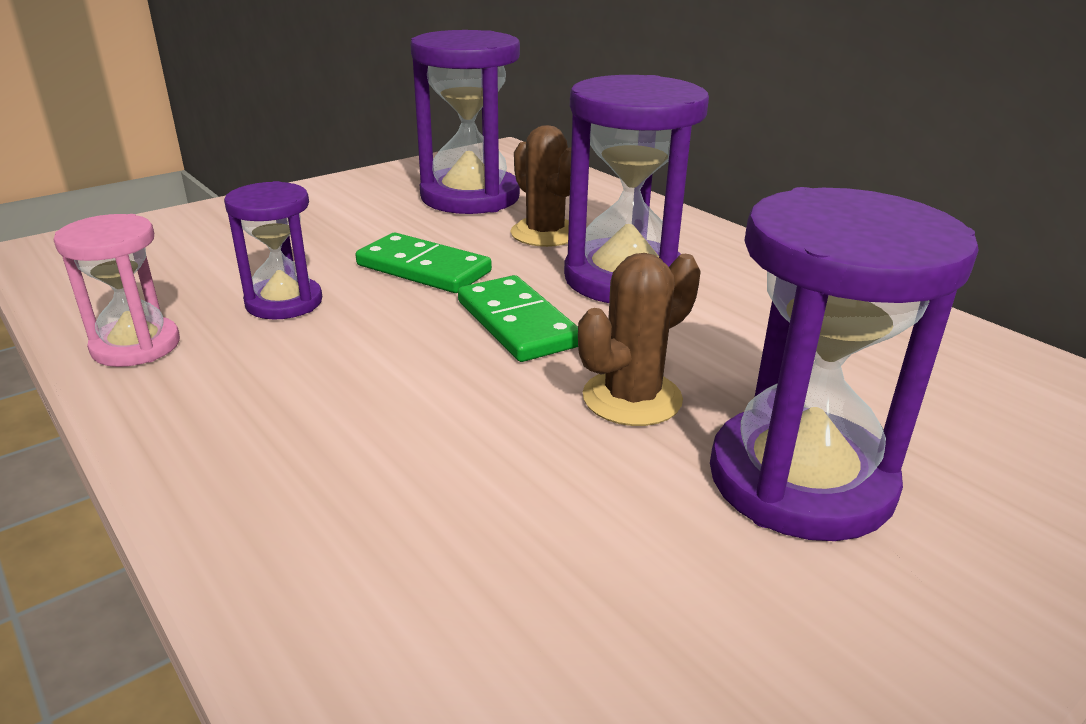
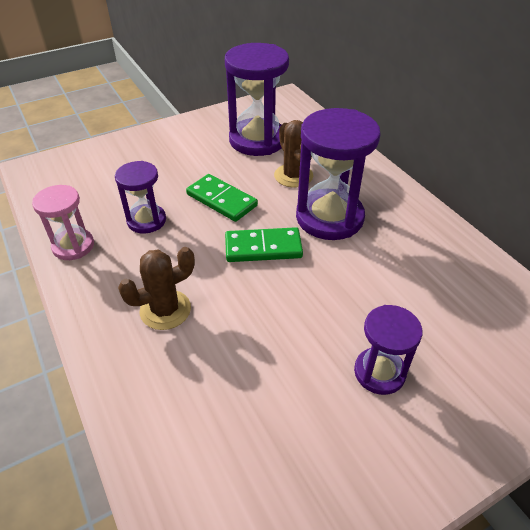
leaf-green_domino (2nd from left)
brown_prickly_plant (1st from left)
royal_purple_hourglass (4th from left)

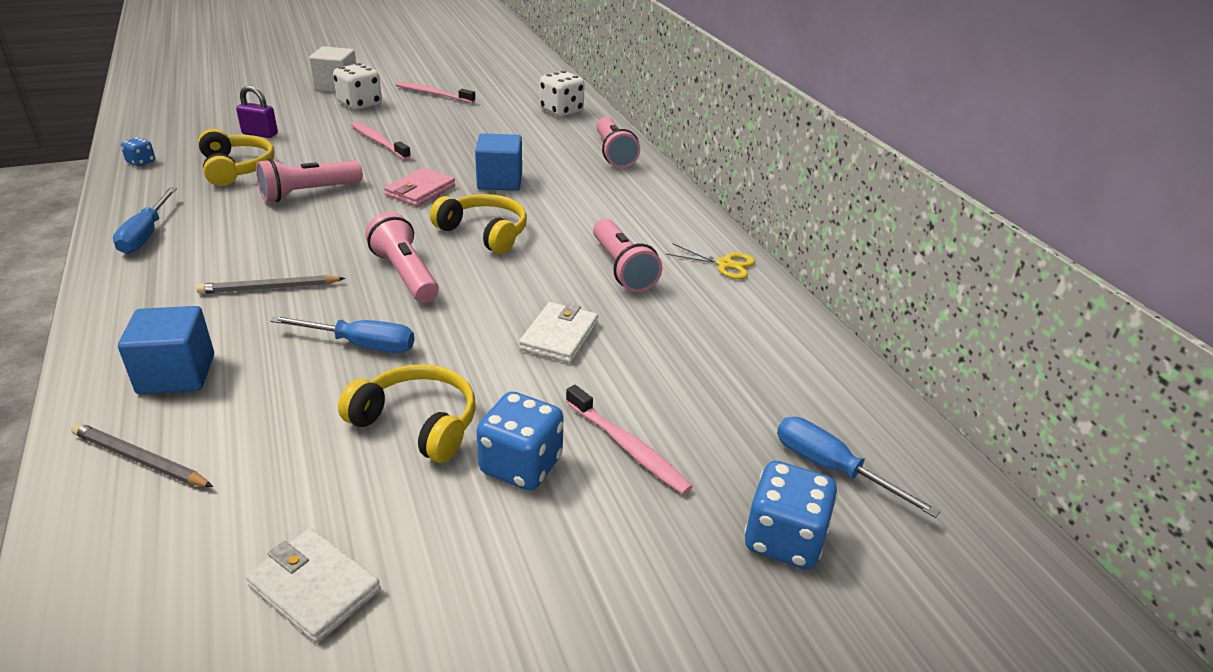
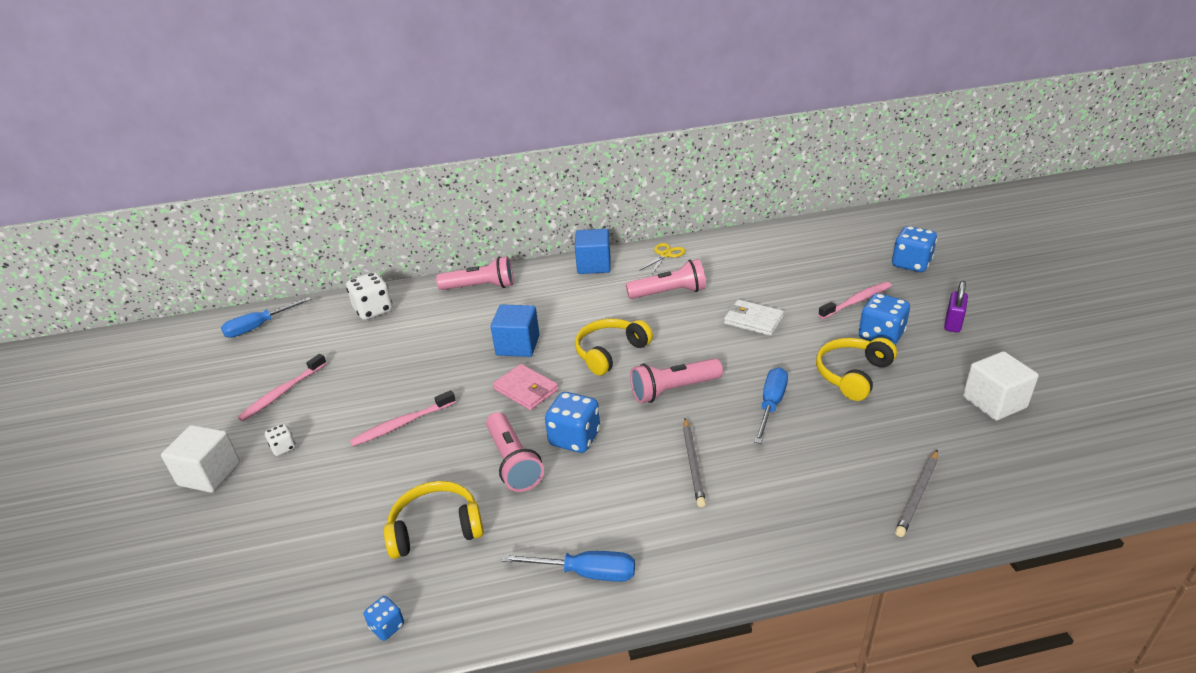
royal_blue_cube (2nd from left)
royal_purple_padlock
pure_white_cube (2nd from left)
pure_white_game_die (1st from left)
royal_blue_screwdriver (1st from left)
royal_blue_game_die (2nd from left)

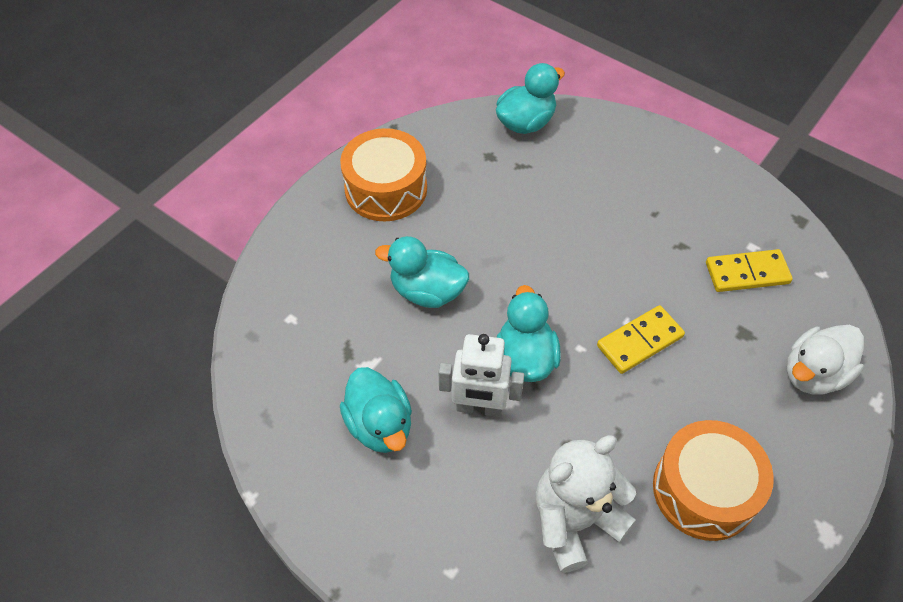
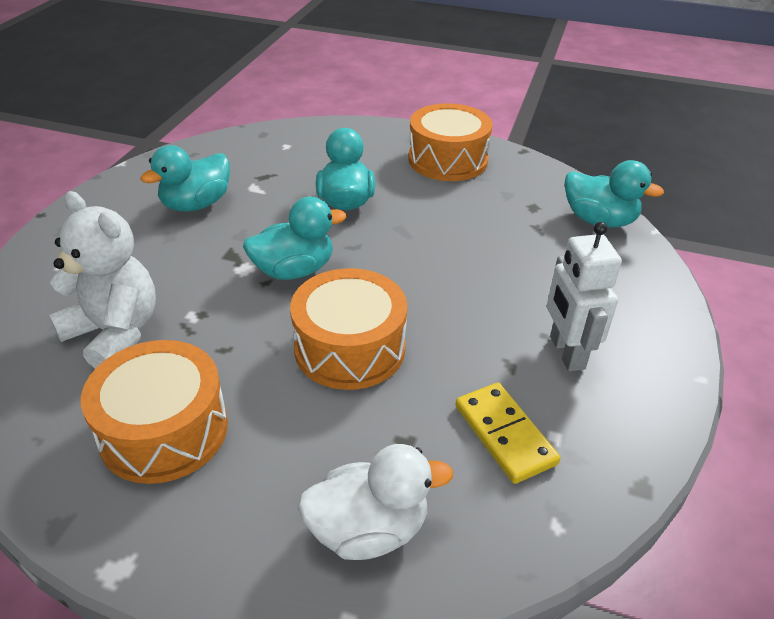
pure_white_toy_robot
orange-coloured_toy_drum (2nd from left)
pure_white_toy_duck

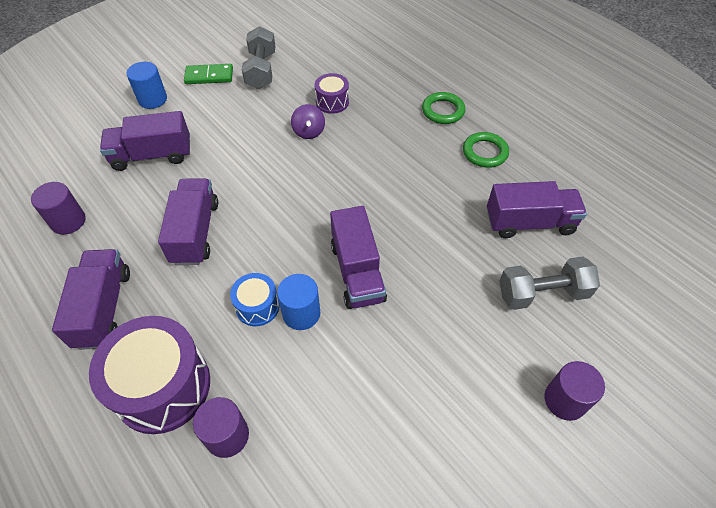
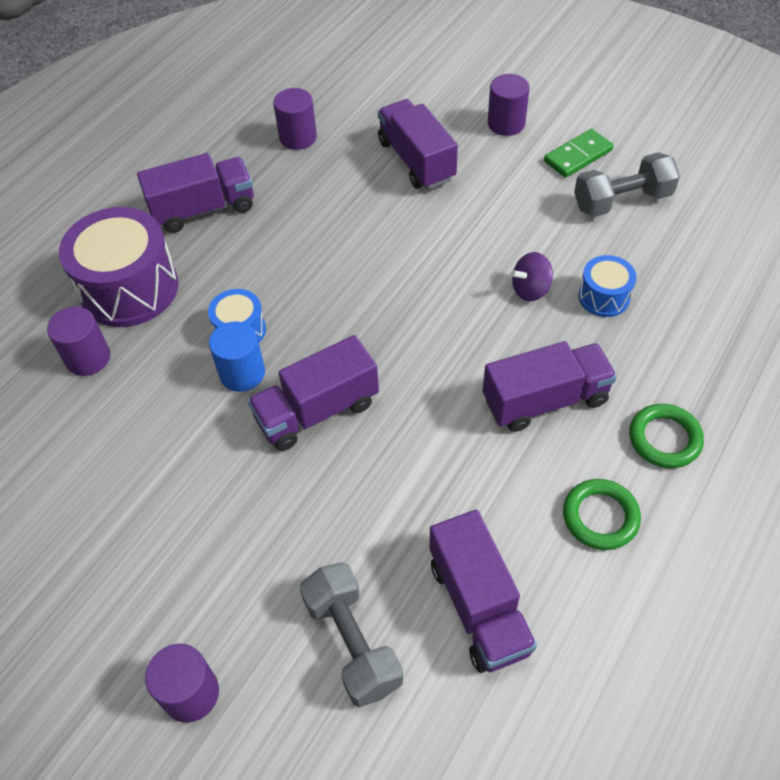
royal_purple_solid_cylinder (4th from left)
royal_purple_truck (5th from left)
leaf-green_domino
royal_blue_toy_drum (2nd from left)

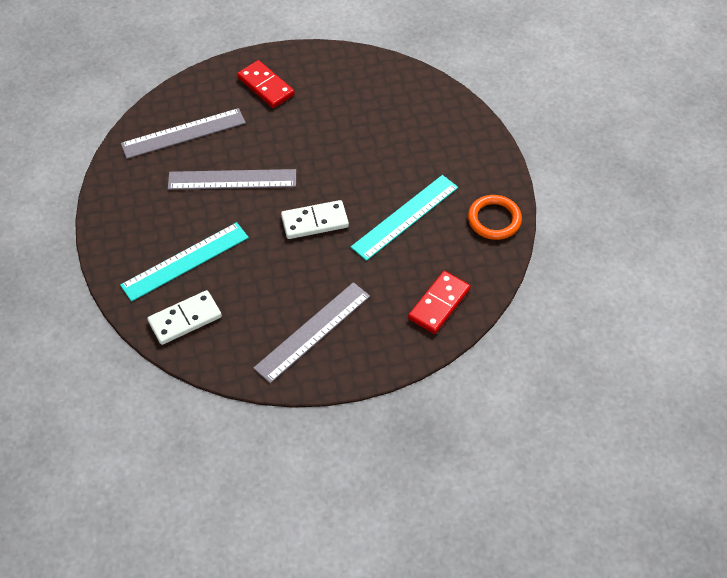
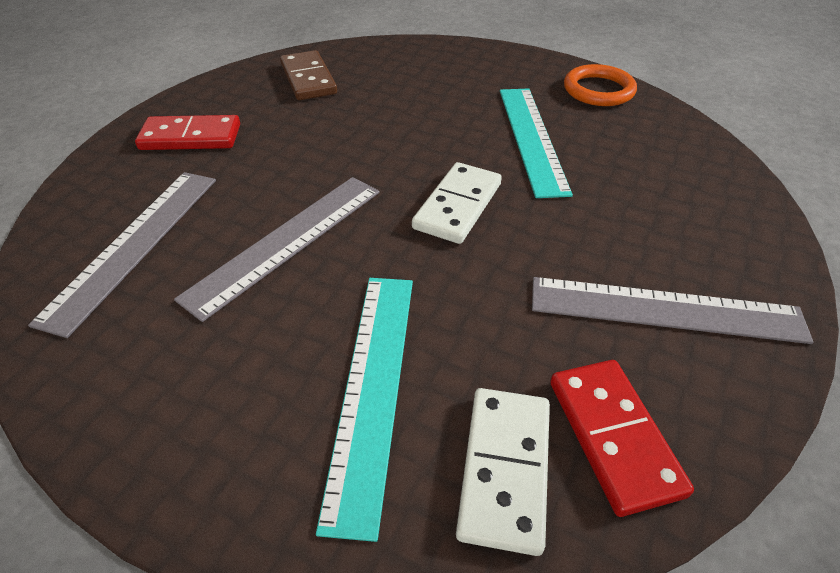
gray_straightedge (3rd from left)
scarlet_domino (2nd from left)
brown_domino

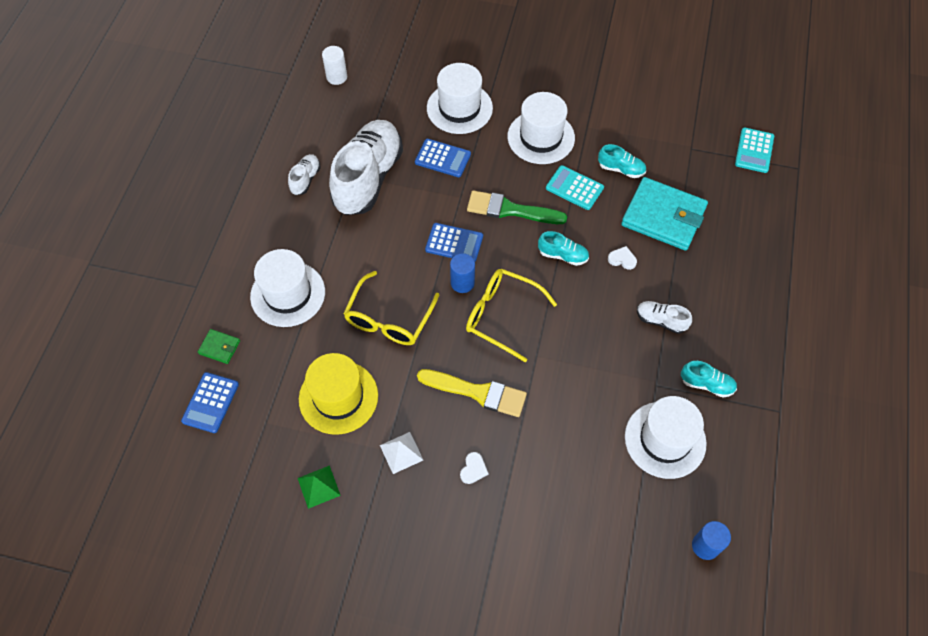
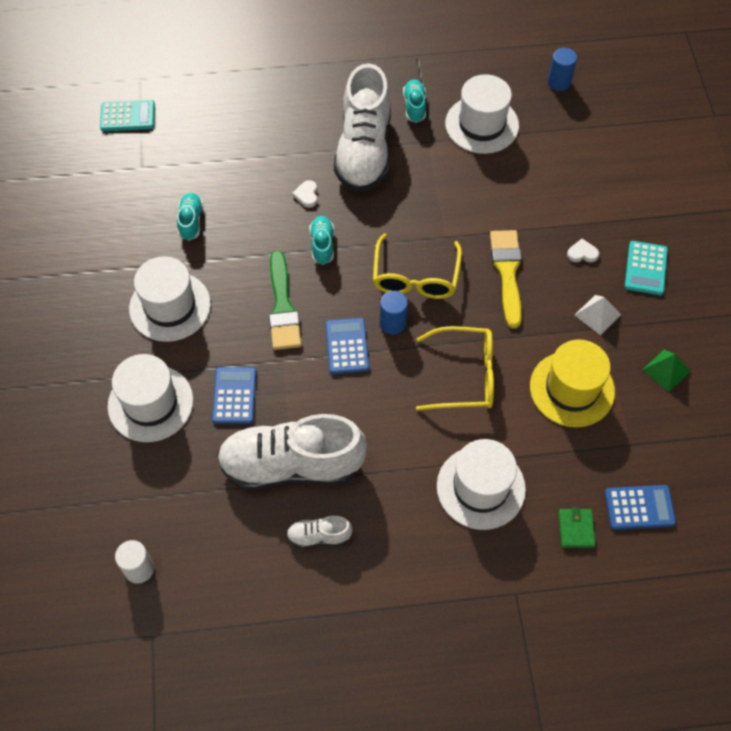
teal_calculator (2nd from left)
teal_wallet
pure_white_shoe (3rd from left)

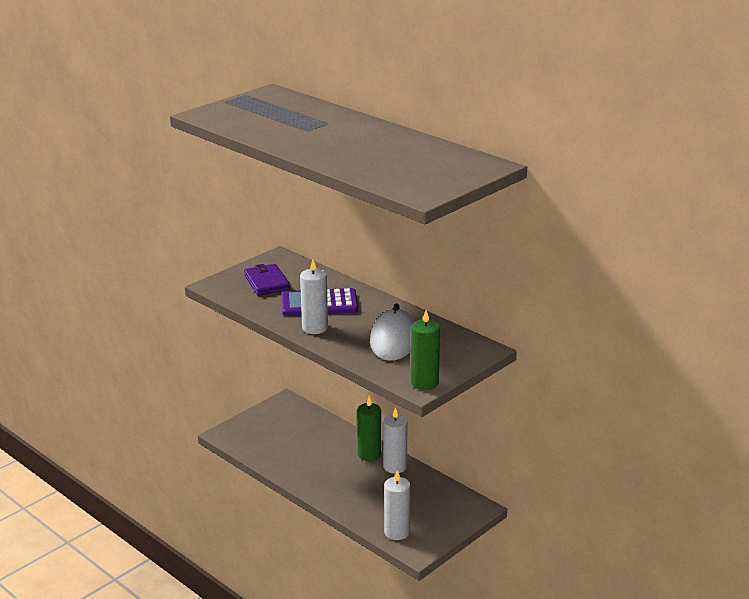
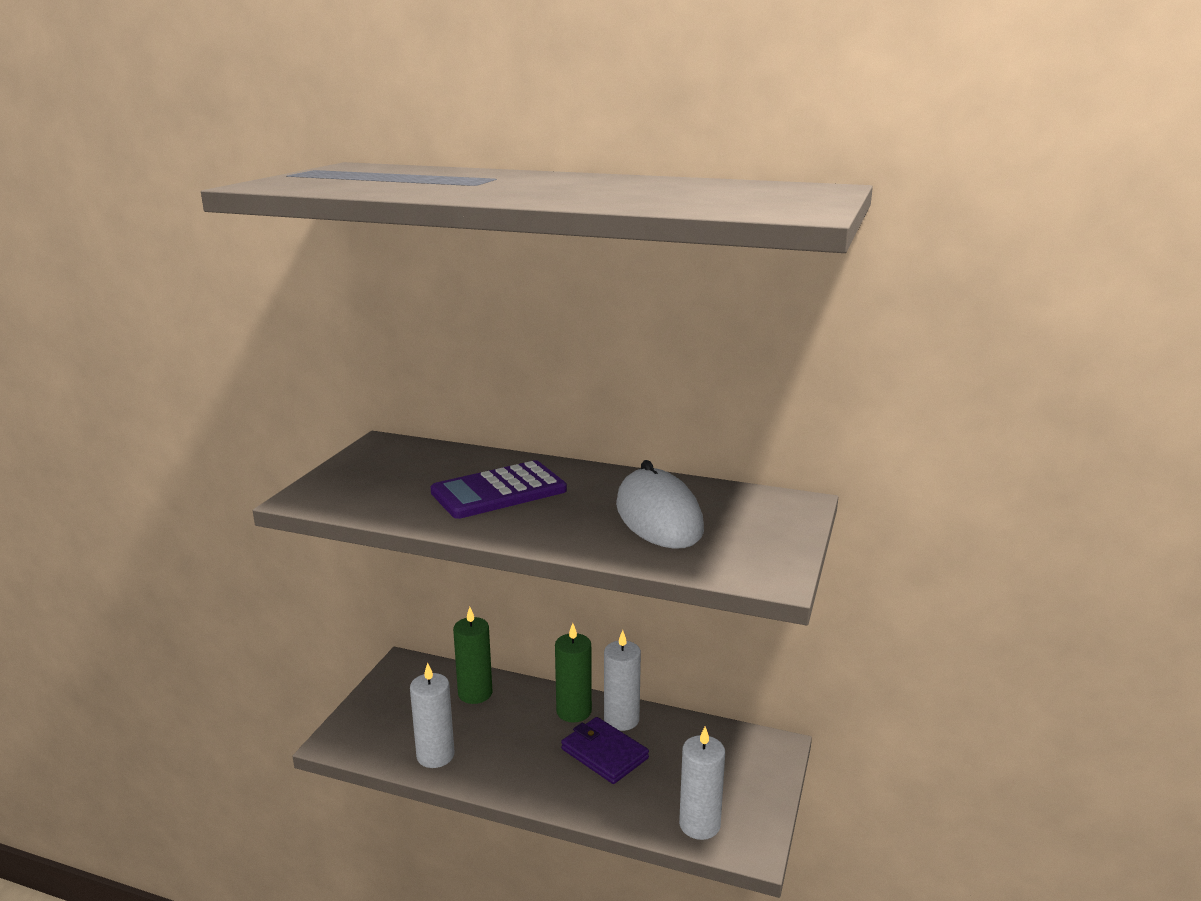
royal_purple_wallet
pure_white_wax_candle (1st from left)
leaf-green_wax_candle (1st from left)

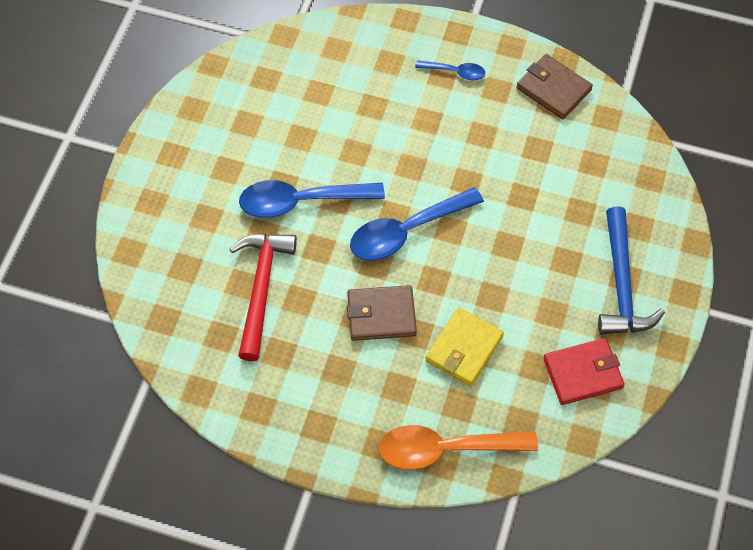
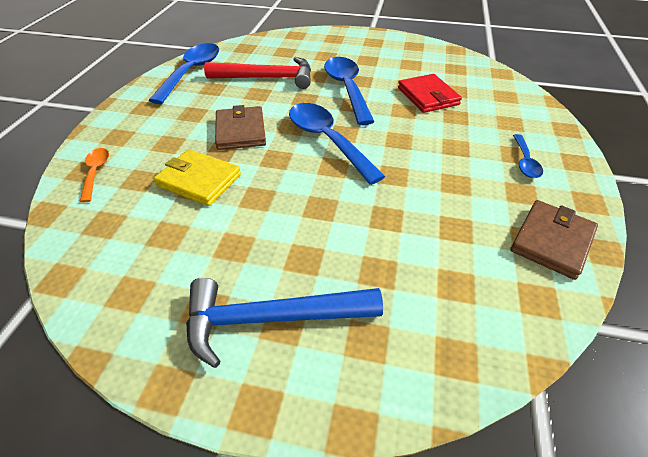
orange-coloured_spoon
scarlet_wallet
royal_blue_spoon (1st from left)

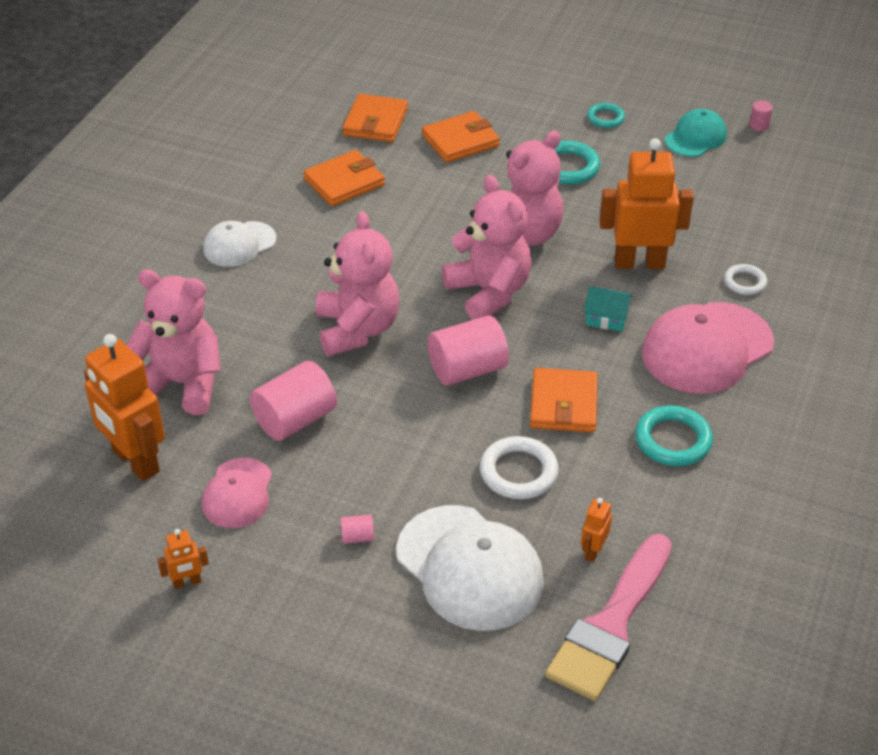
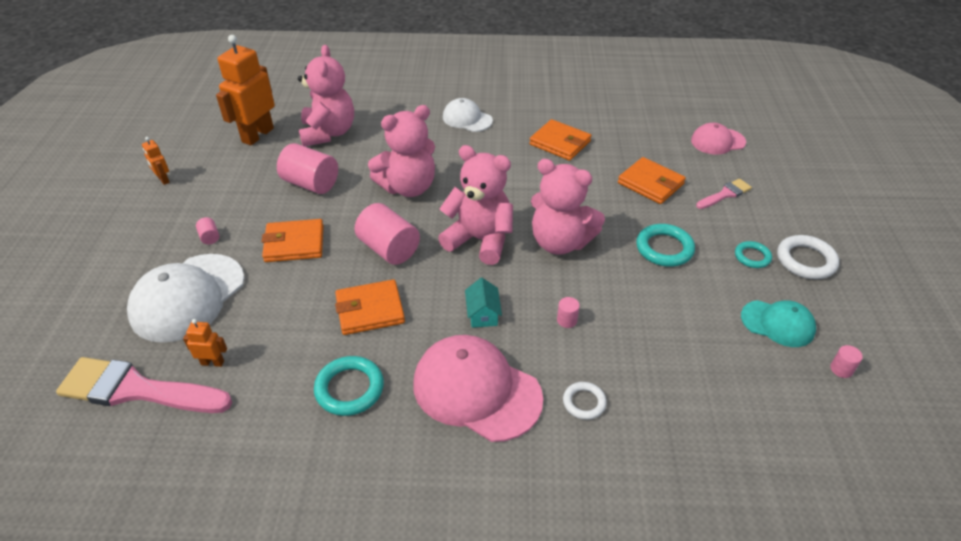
pink_cap (2nd from left)
orange-coloured_wallet (1st from left)
pink_teddy (3rd from left)
pure_white_ring (2nd from left)
pink_solid_cylinder (4th from left)
pink_paint_brush (2nd from left)

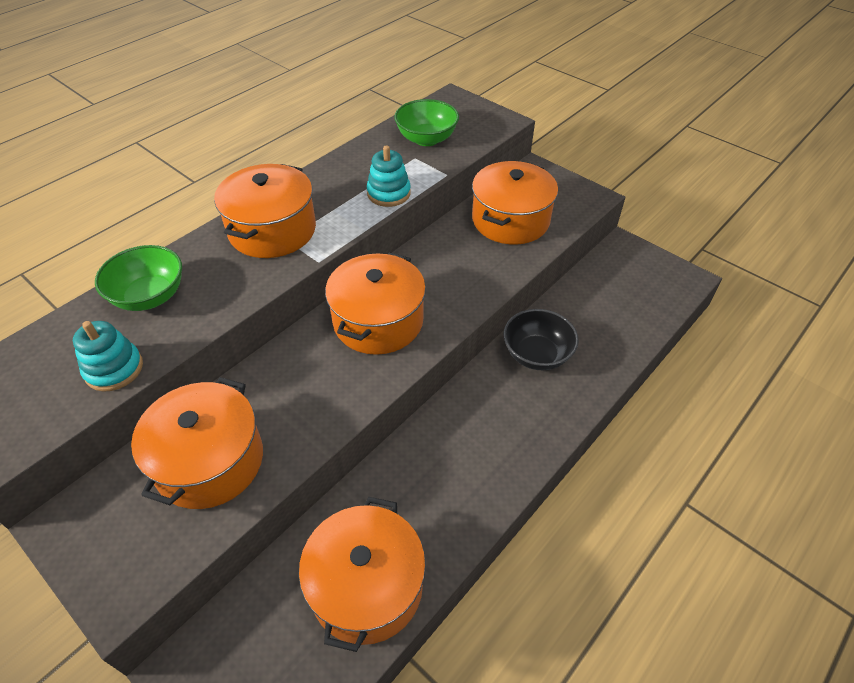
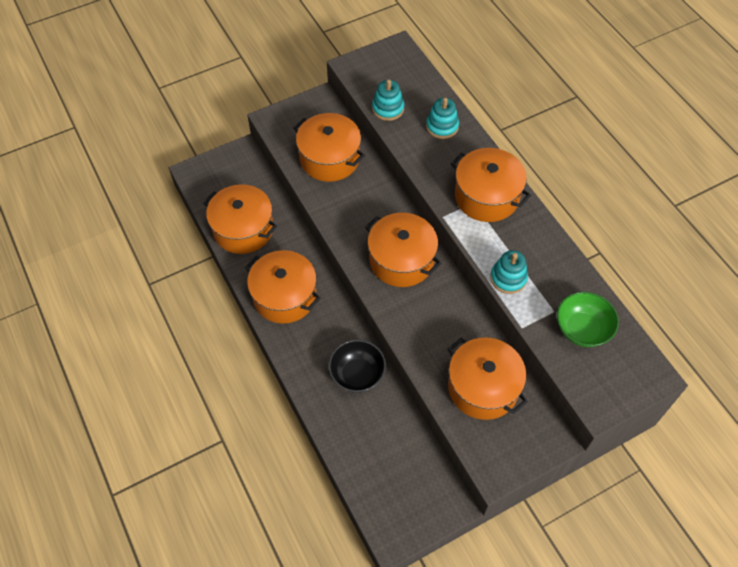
teal_ring_stacker (2nd from left)
orange-coloured_cooking_pot (2nd from left)

